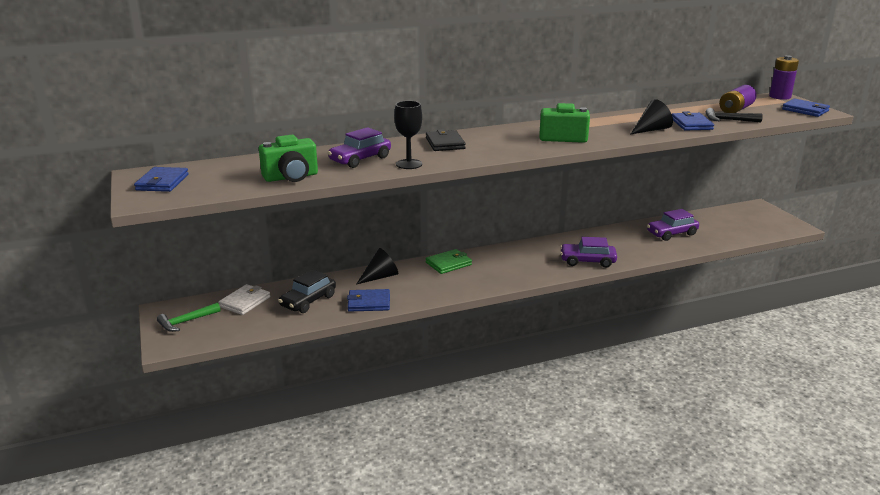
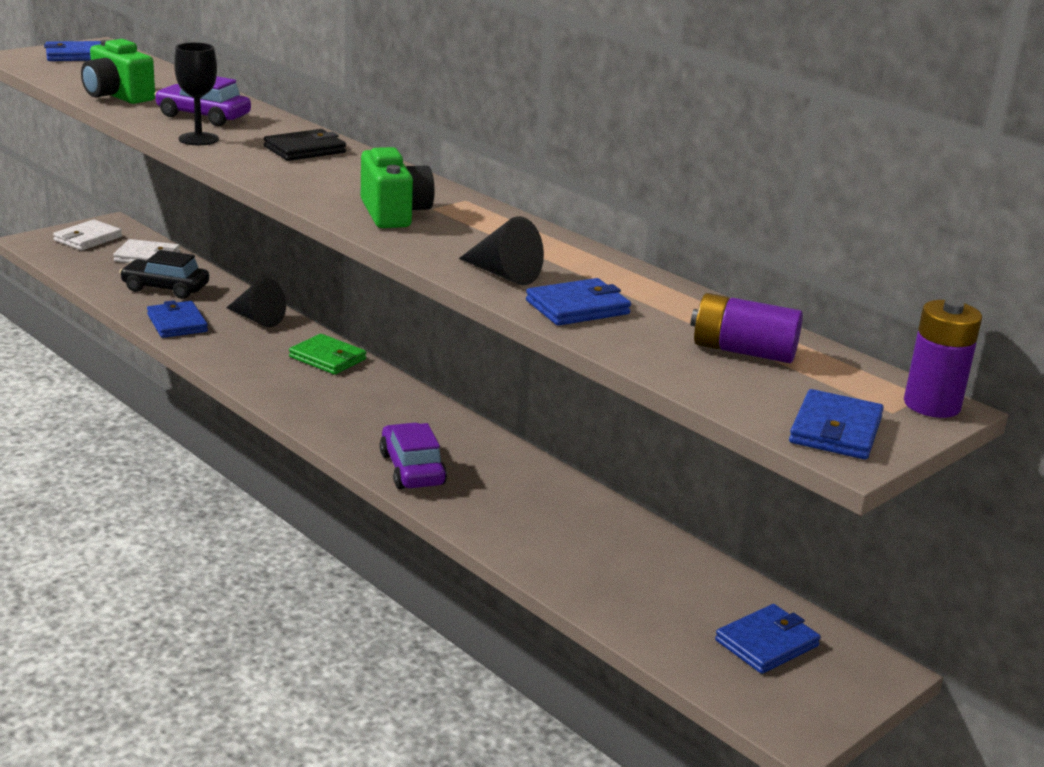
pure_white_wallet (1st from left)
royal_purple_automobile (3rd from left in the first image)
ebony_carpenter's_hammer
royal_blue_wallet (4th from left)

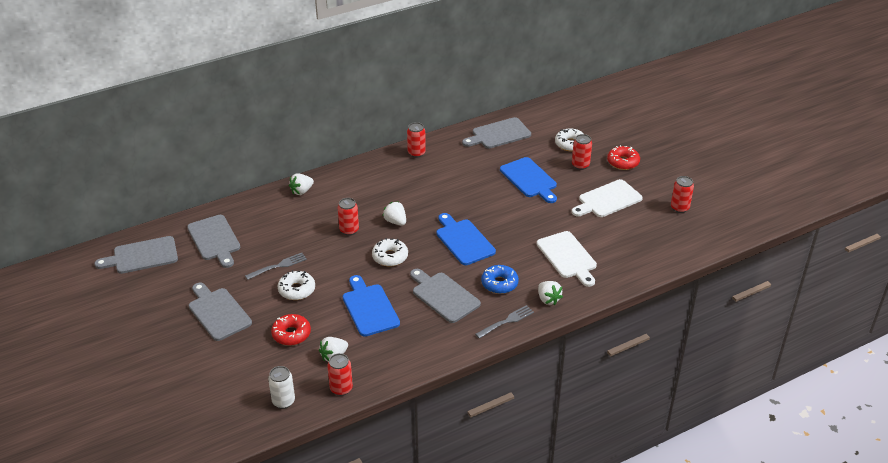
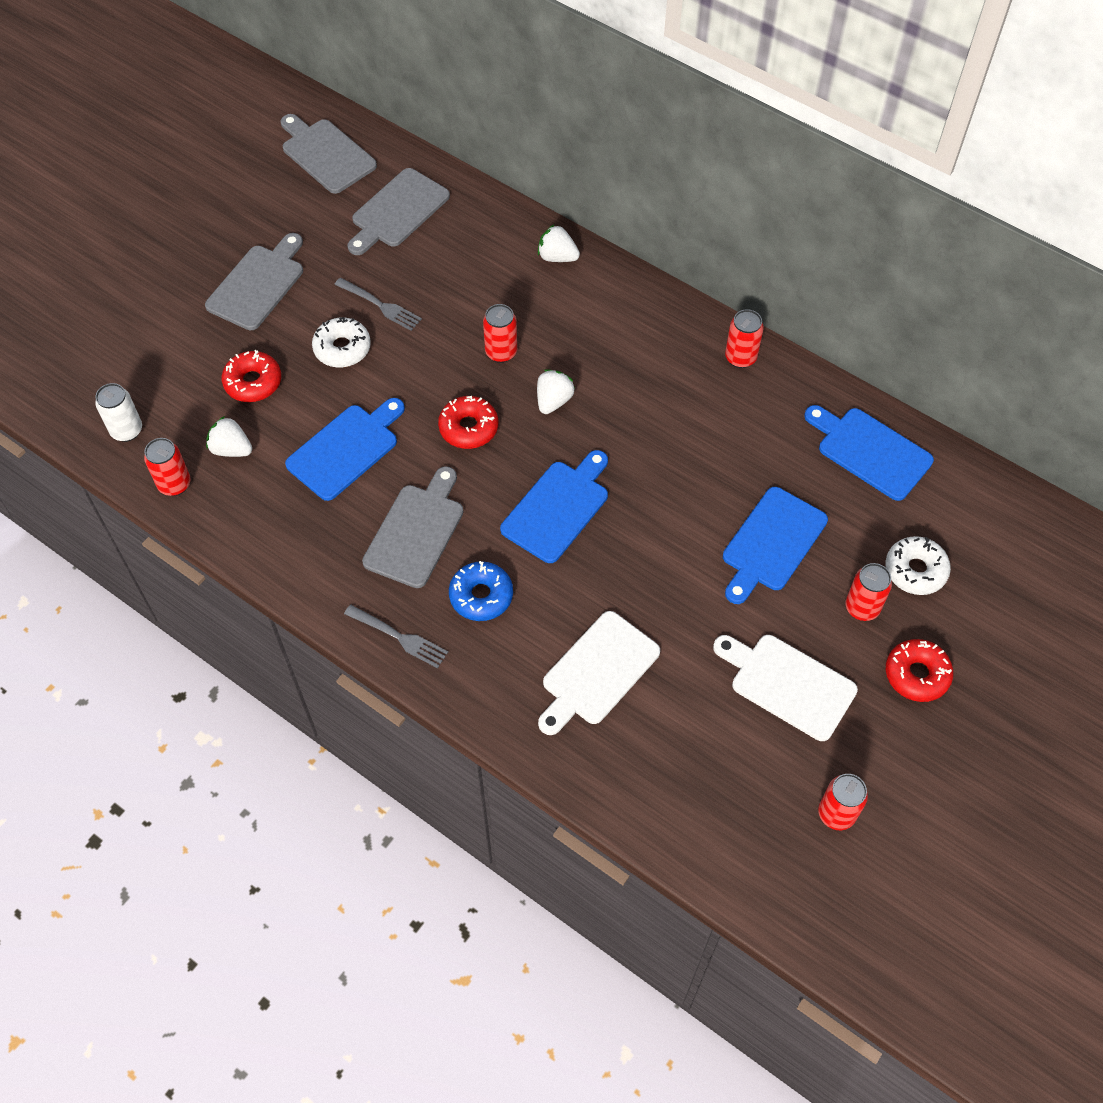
scarlet_glazed_donut (2nd from left)
royal_blue_chopping_board (4th from left)
pure_white_strawberry (4th from left in the first image)

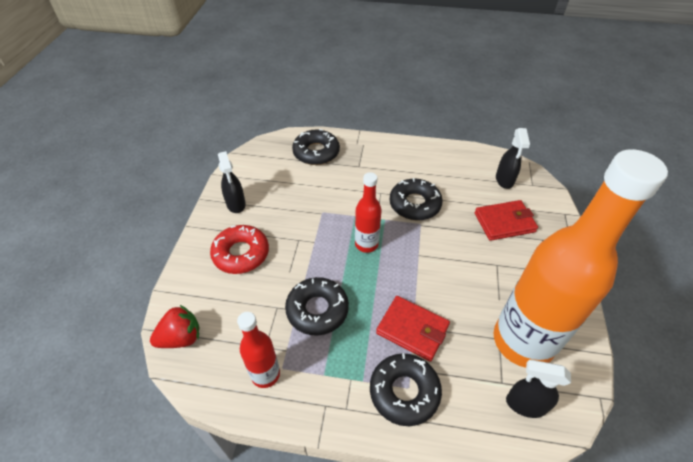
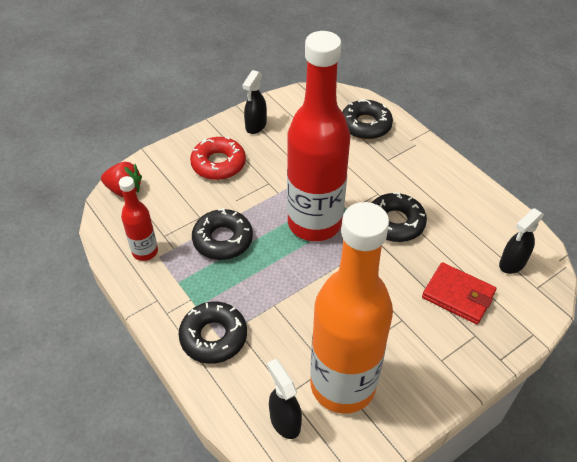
scarlet_flask (2nd from left)
scarlet_wallet (1st from left in the first image)

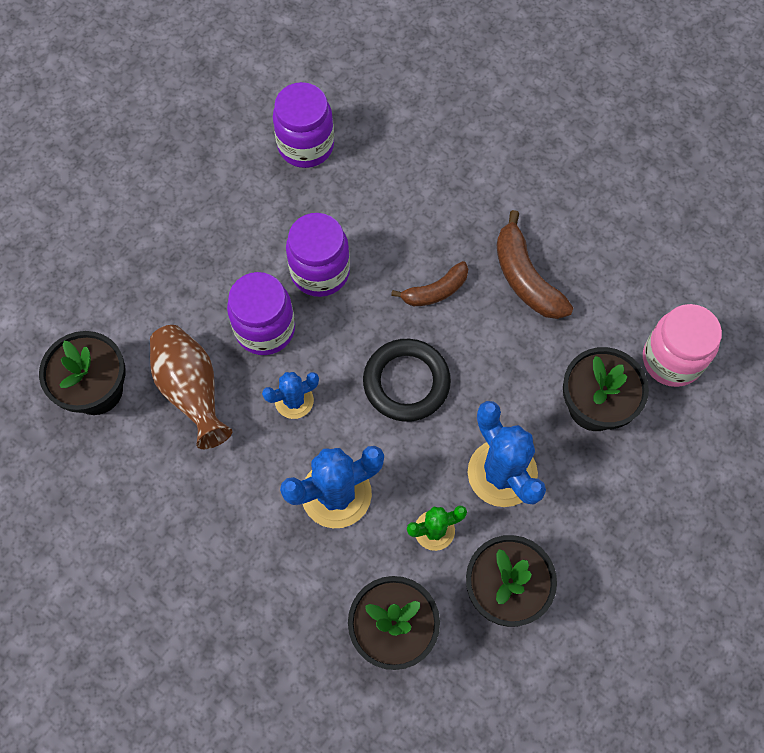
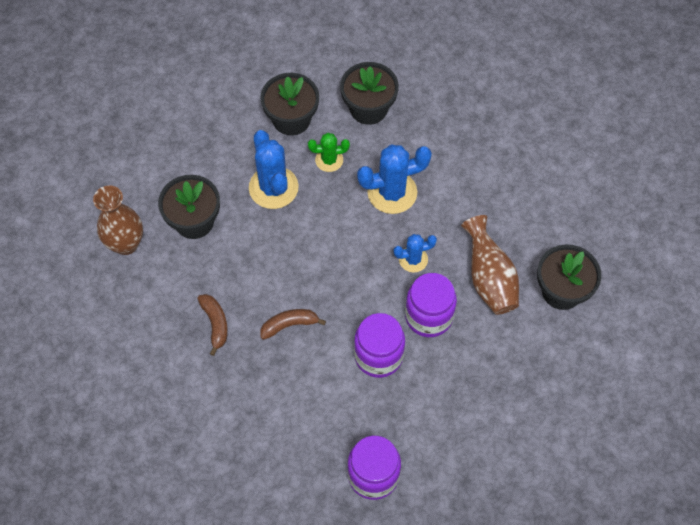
ebony_ring
brown_banana (1st from left)
brown_vase (1st from left)

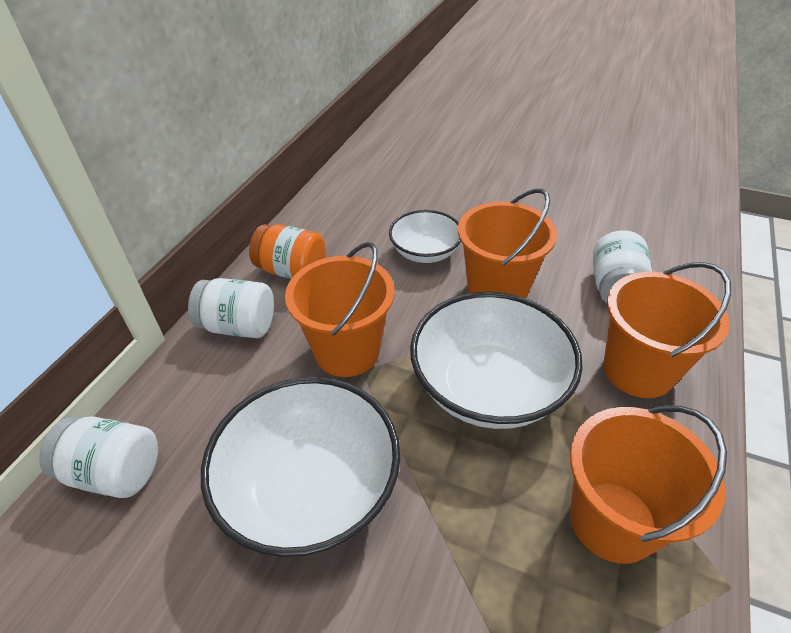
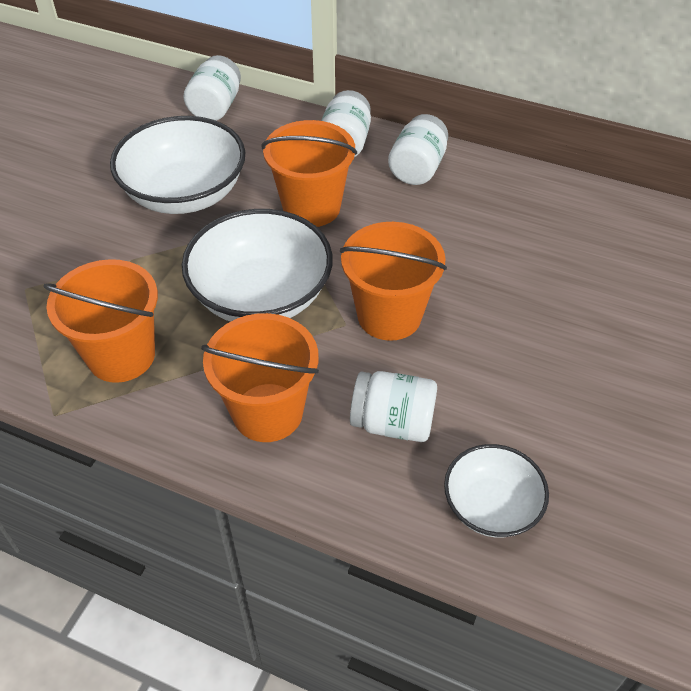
pure_white_preserve_jar (4th from left)
pure_white_deep_dish (3rd from left)

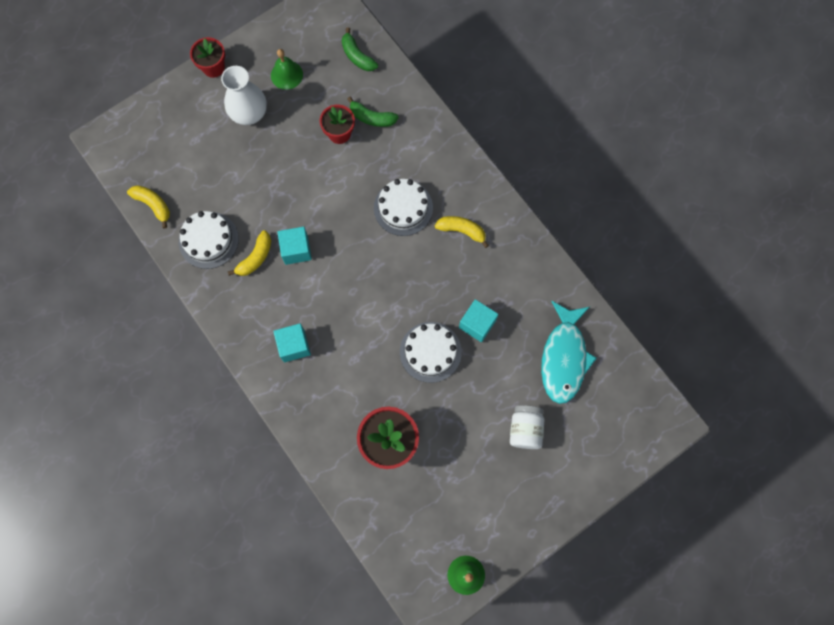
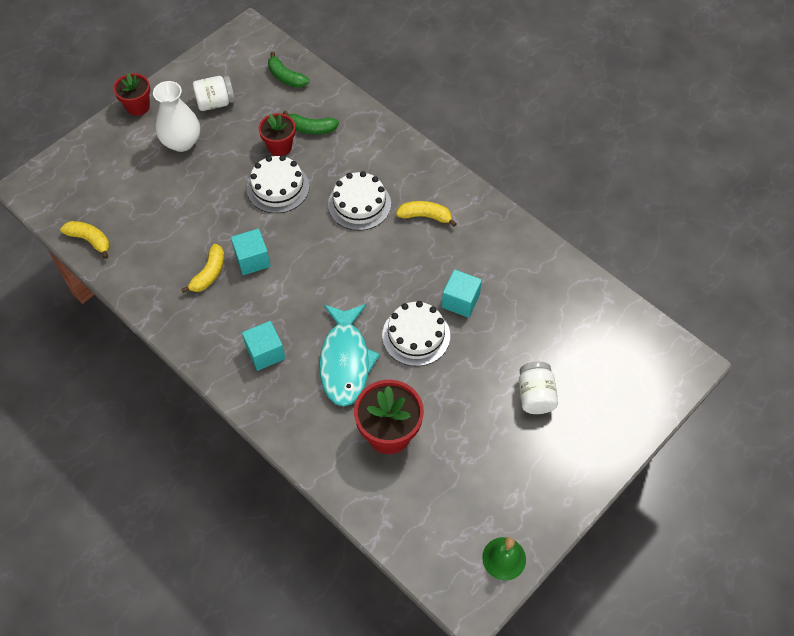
pure_white_layer_cake (1st from left)
pure_white_preserve_jar (1st from left)
teal_toy_fish

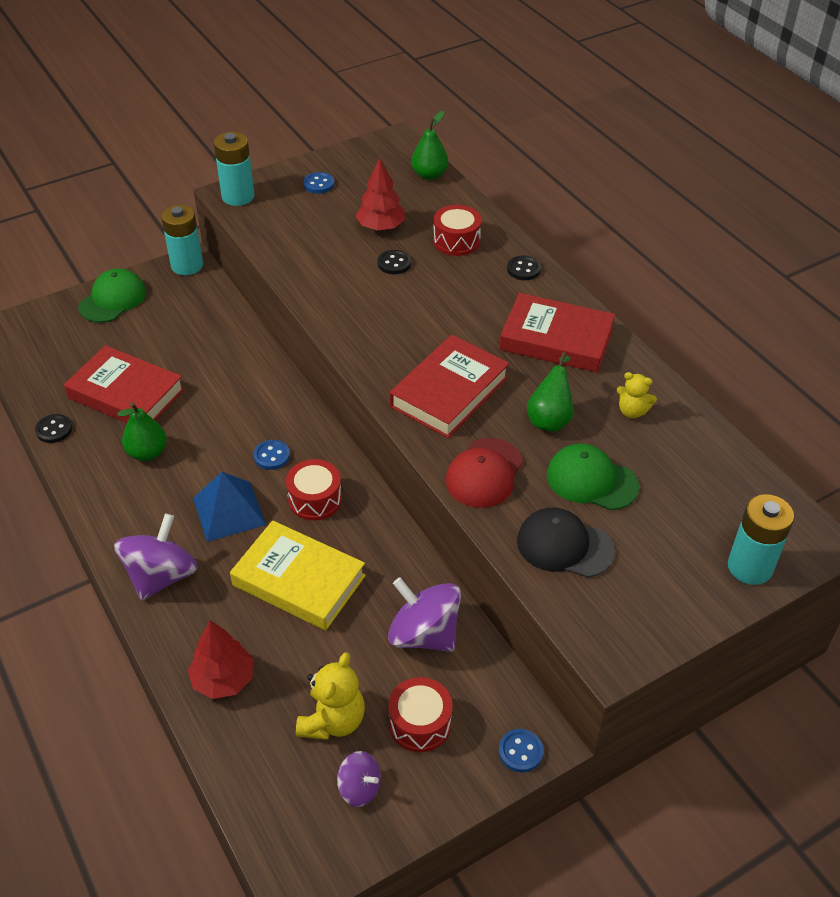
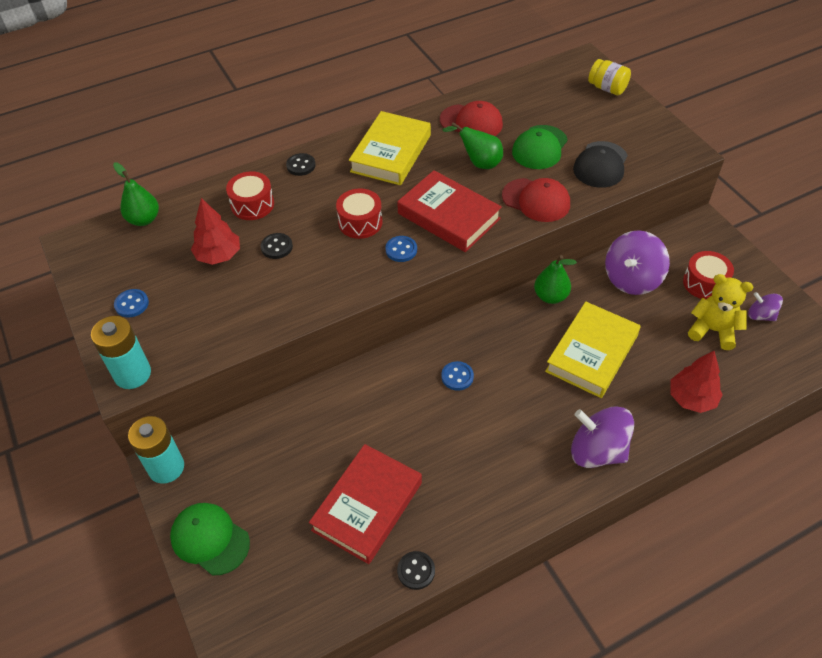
leaf-green_pear_fruit (3rd from left)
royal_blue_pyramid_shape
scarlet_toy_drum (2nd from left)
royal_purple_toy_top (3rd from left)
bright_yellow_hardcover (1st from left)
royal_blue_shirt_button (2nd from left)
scarlet_cap (1st from left)
bright_yellow_preserve_jar

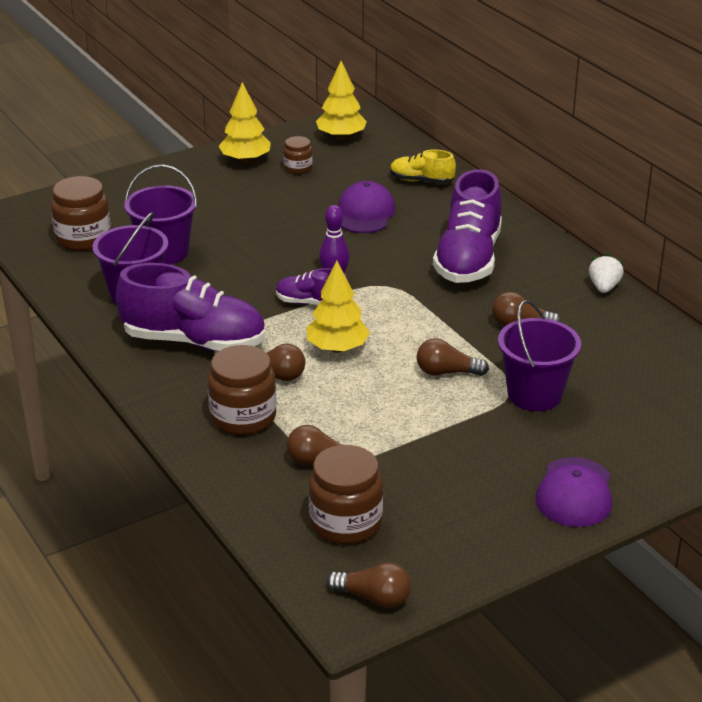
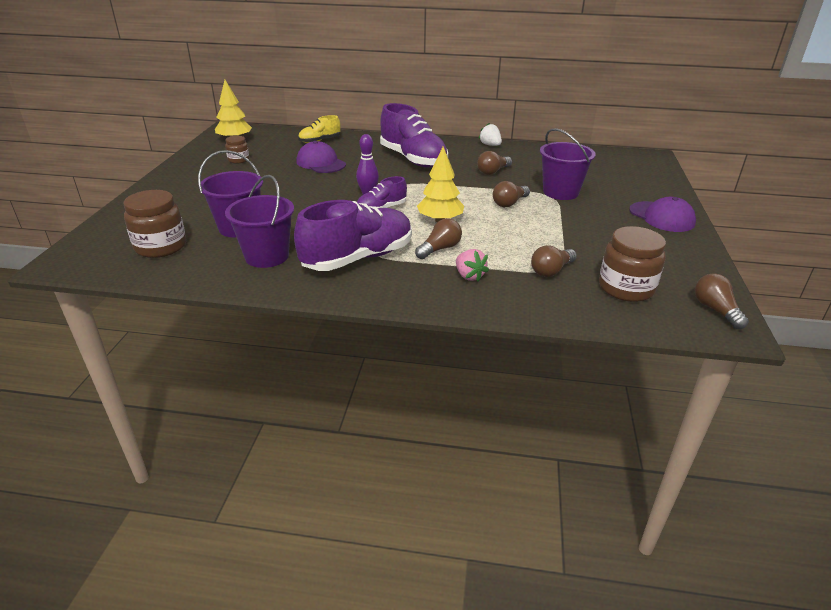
pink_strawberry
bright_yellow_tree (1st from left in the first image)
brown_bulb (5th from left)

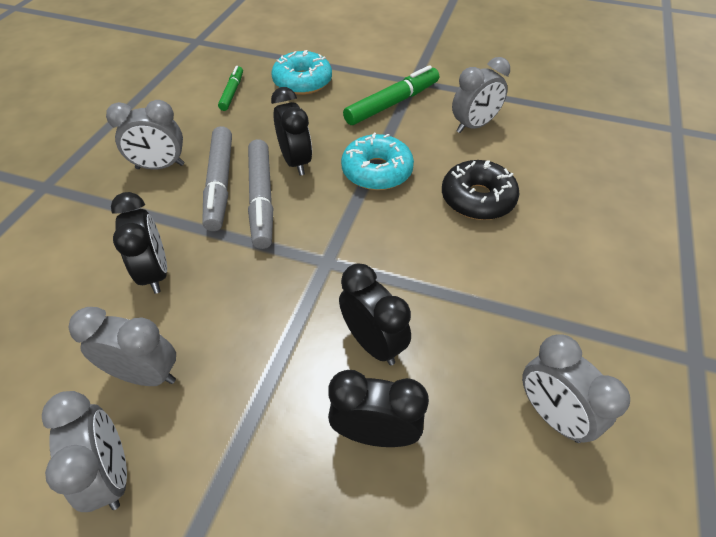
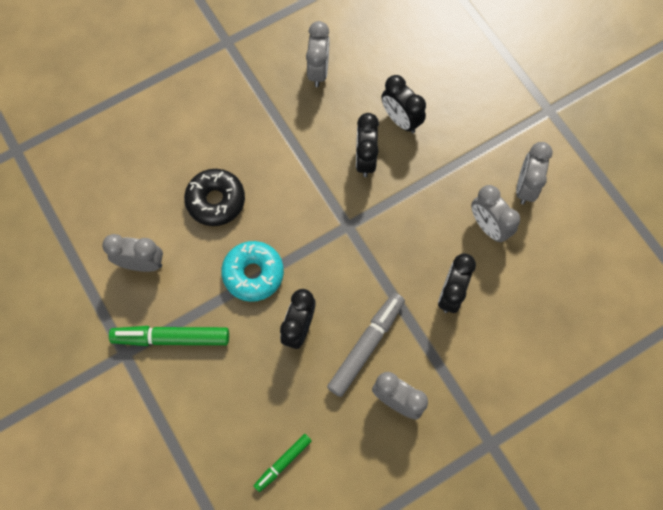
gray_marker_pen (2nd from left in the first image)
teal_glazed_donut (1st from left in the first image)

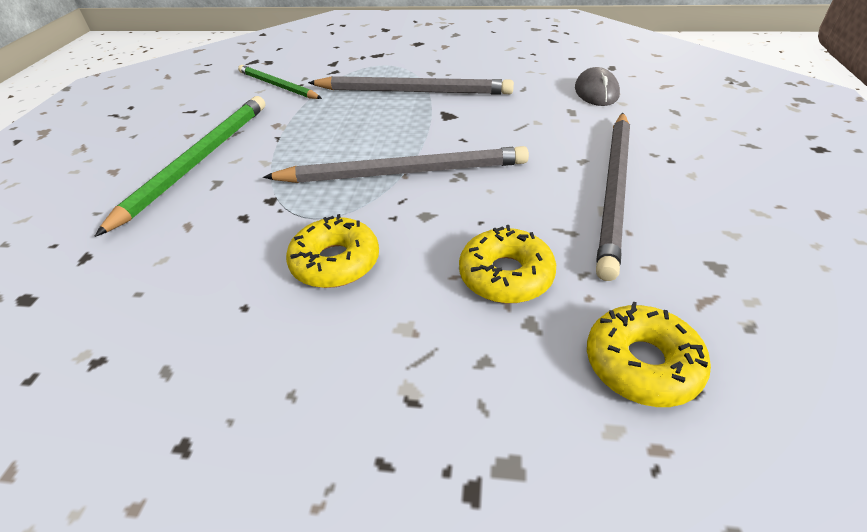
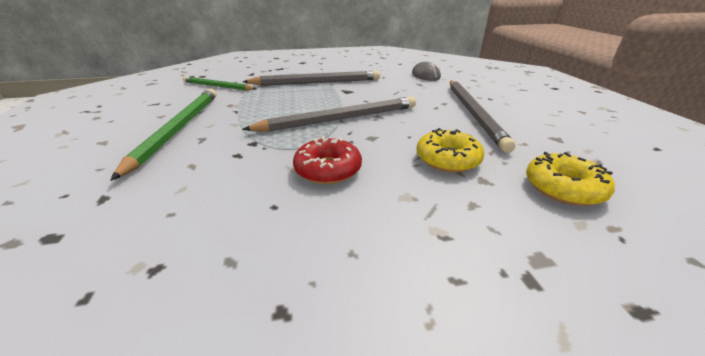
scarlet_glazed_donut

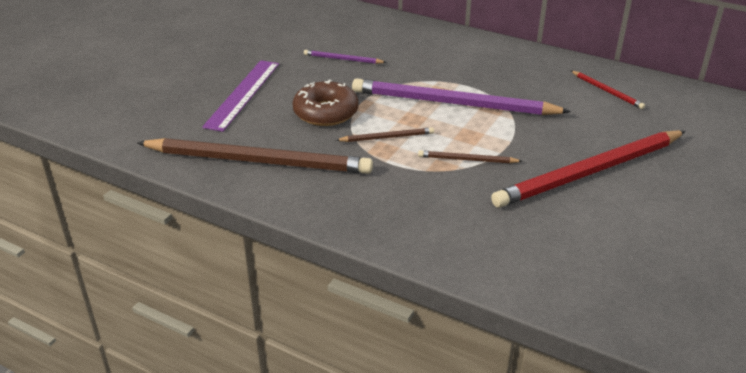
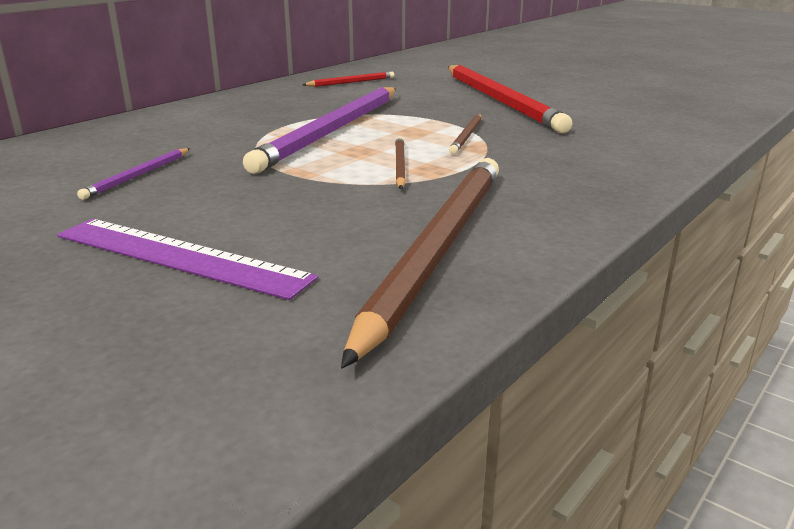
brown_glazed_donut

